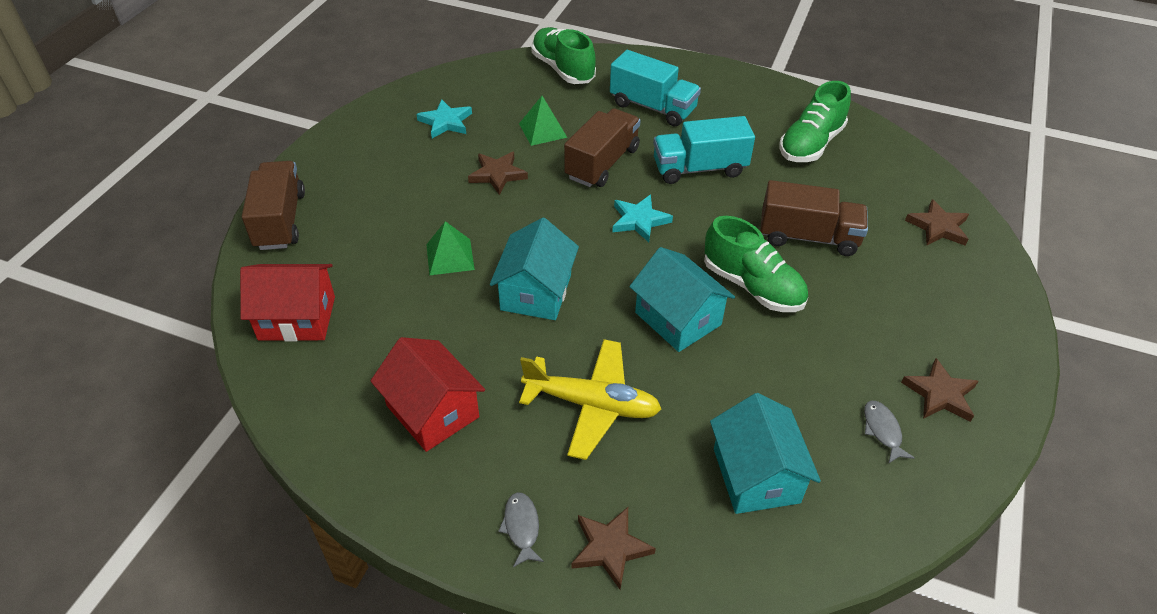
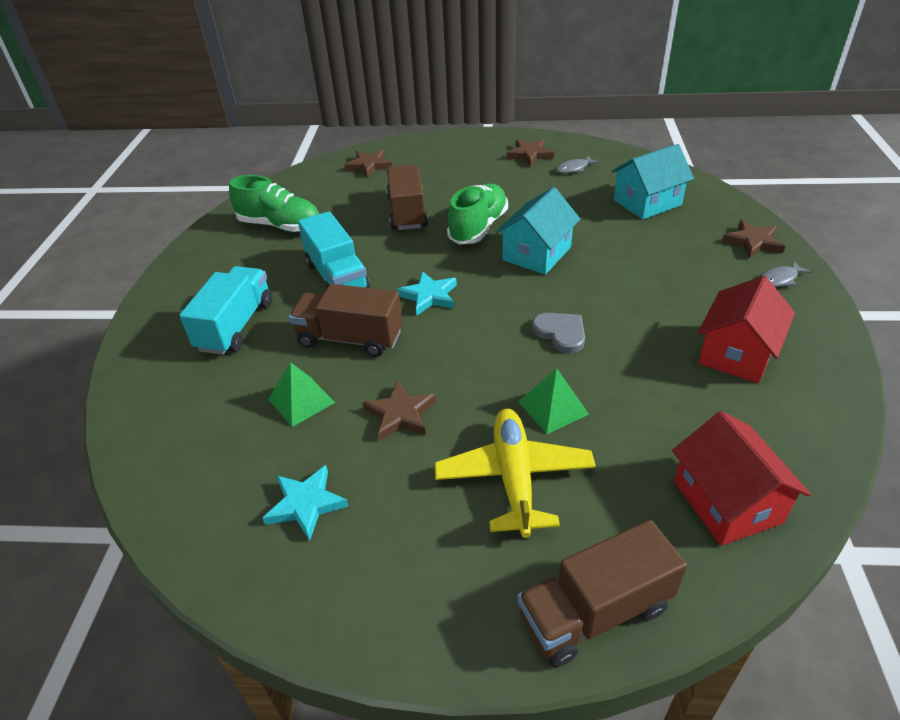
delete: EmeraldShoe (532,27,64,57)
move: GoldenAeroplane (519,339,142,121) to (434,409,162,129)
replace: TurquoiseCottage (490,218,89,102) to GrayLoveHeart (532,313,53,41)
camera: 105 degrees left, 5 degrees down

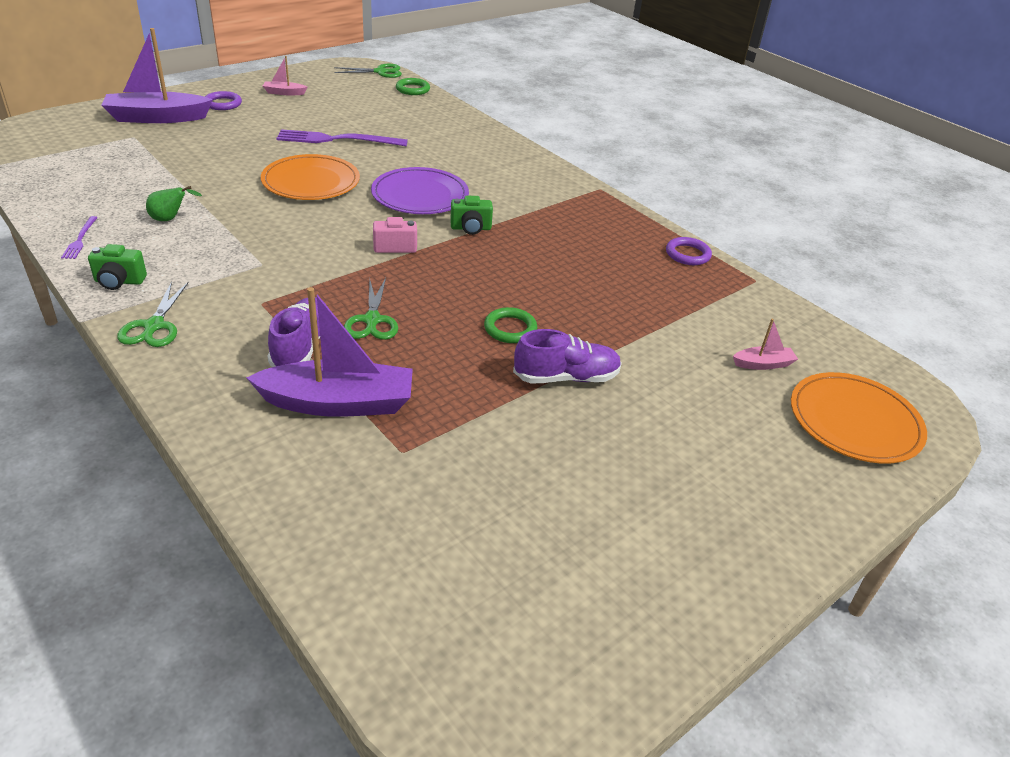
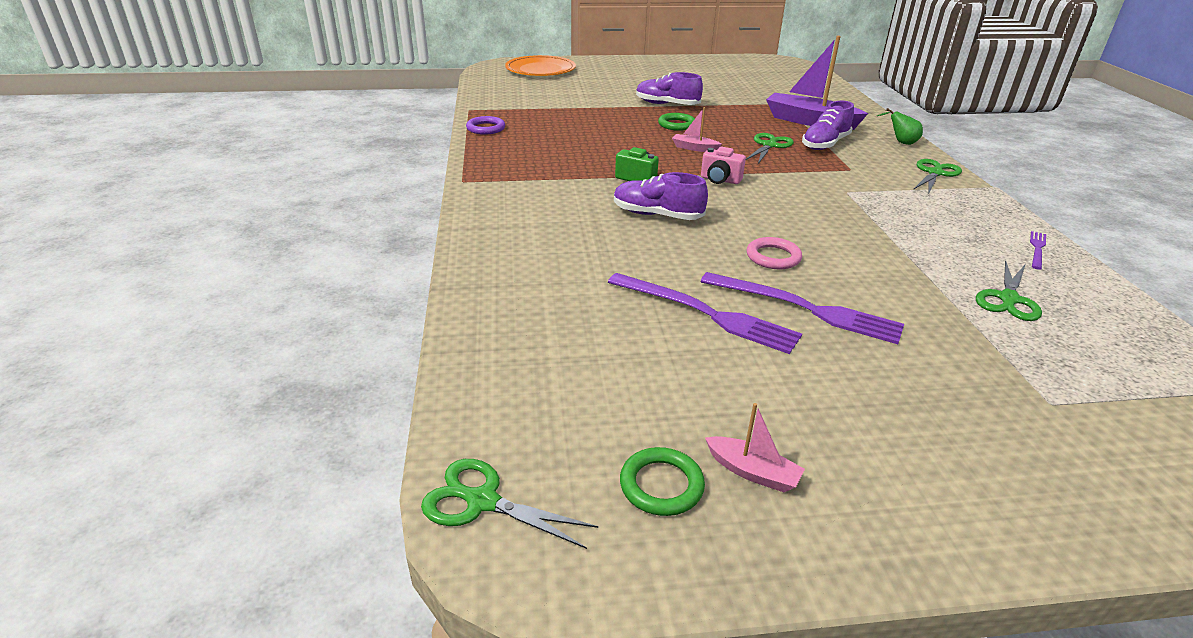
delete: EmeraldPhotoCamera (88,244,59,46); PurpleToyBoat (102,28,111,95); PurpleHoop (205,91,37,19)
insert: PurpleTableFork (701,272,203,72); EmeraldPairOfScissors (976,260,66,61)
move: EmeraldPearFruit (146,186,56,35) to (877,108,46,37); EmeraldHoop (396,78,34,17) to (620,447,85,69); RosePinkToyBoat (733,319,65,51) to (672,107,50,45)
replace: OrangeDinnerPlate (261,154,99,46) to RosePinkHoop (747,237,55,32); PurpleDinnerPlate (371,167,98,47) to PurpleShoe (614,172,94,48)
camera: 145 degrees left, 5 degrees down

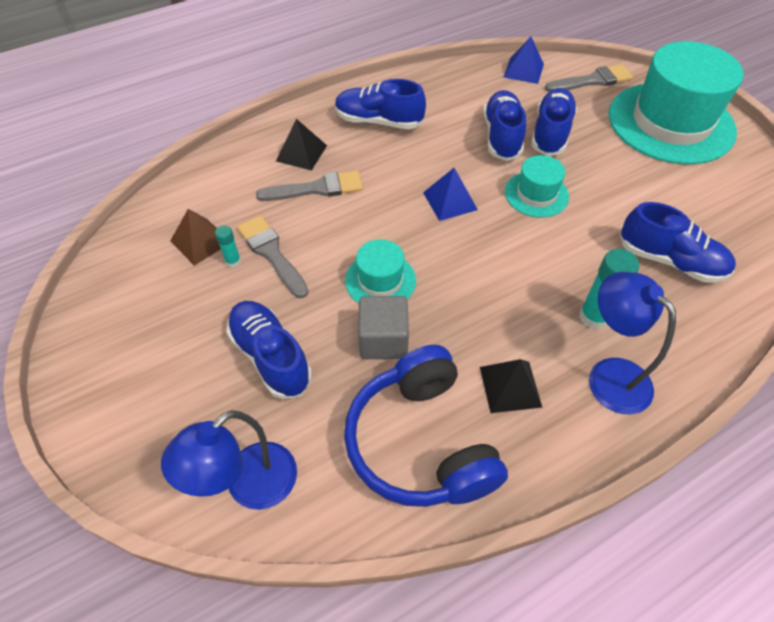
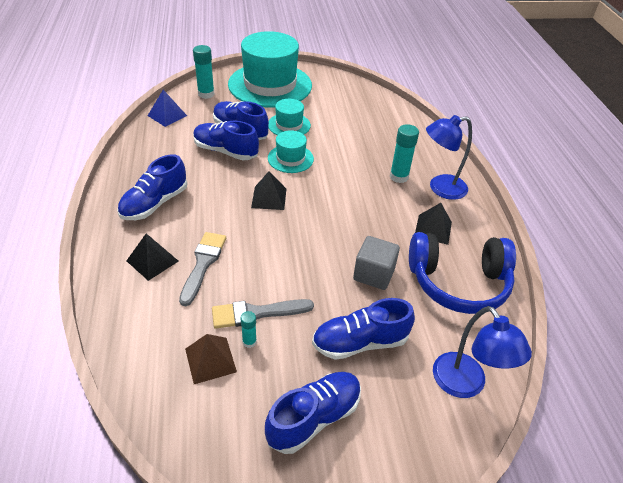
move: TurquoiseHat (345,239,71,65) to (268,99,43,36); BlueShoe (620,202,116,81) to (265,372,96,82)
replace: GrayBrush (545,65,88,27) to TurquoiseStickOfGlue (193,45,22,54)
recolor: BluePyramid (423,168,55,53) to EbonyPyramid (251,171,35,39)
camera: 70 degrees left, 10 degrees down

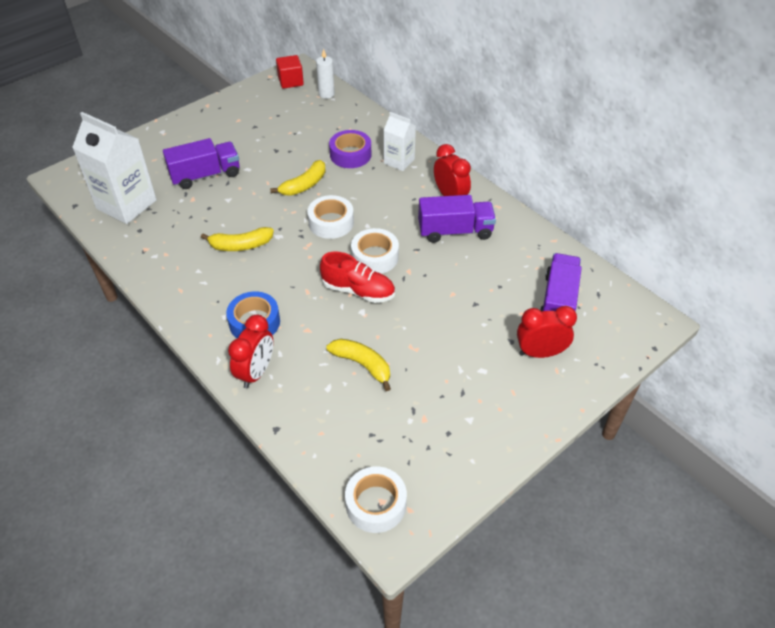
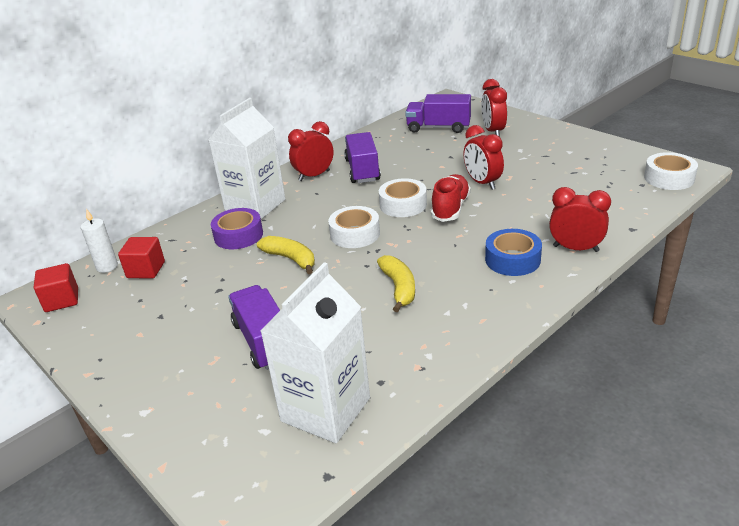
delete: GoldenToyBanana (326,339,65,52)
insert: CrimsonSolidCube (118,237,47,41); CrimsonBedsideClock (463,125,41,65)
resize: SnowWhiteMilkCarton (384,112,32,59) = (208,98,77,121) x1.77
camera: 90 degrees left, 15 degrees down

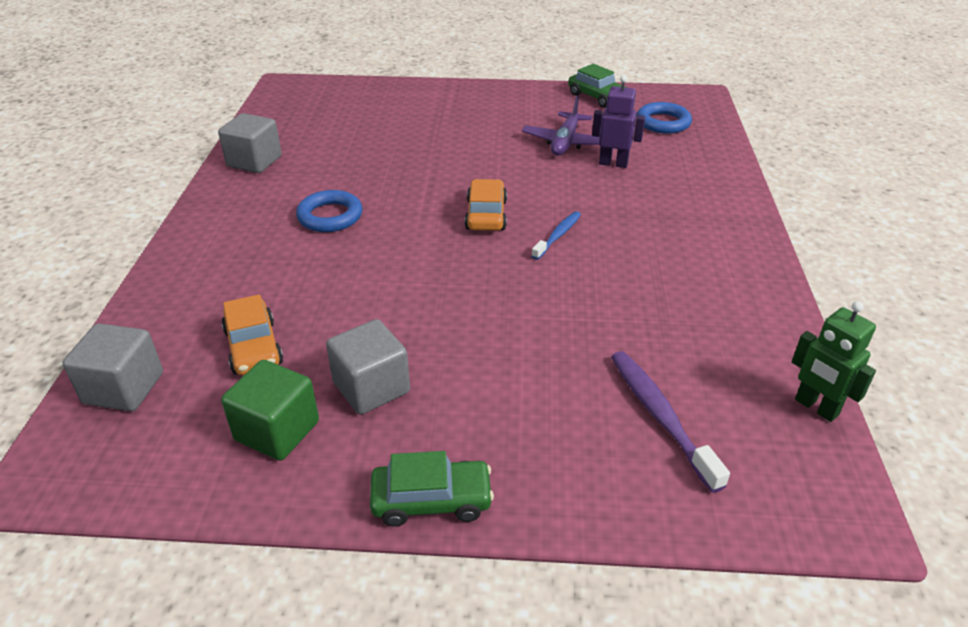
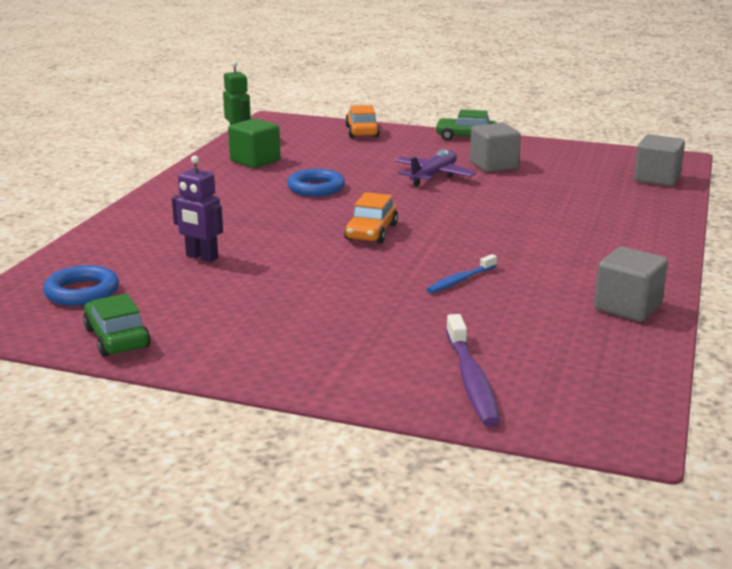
move: EmeraldSolidCube (221,360,98,100) to (228,118,53,50); OrangeCar (222,294,61,81) to (345,105,35,33); BlueHoop (296,190,66,42) to (287,169,58,27); PurpleAeroplane (522,96,78,60) to (395,149,81,37); BlueToothbrush (532,211,49,49) to (427,254,70,39); PurpleToothbrush (611,351,119,142) to (446,314,54,112)
camera: 165 degrees left, 15 degrees down

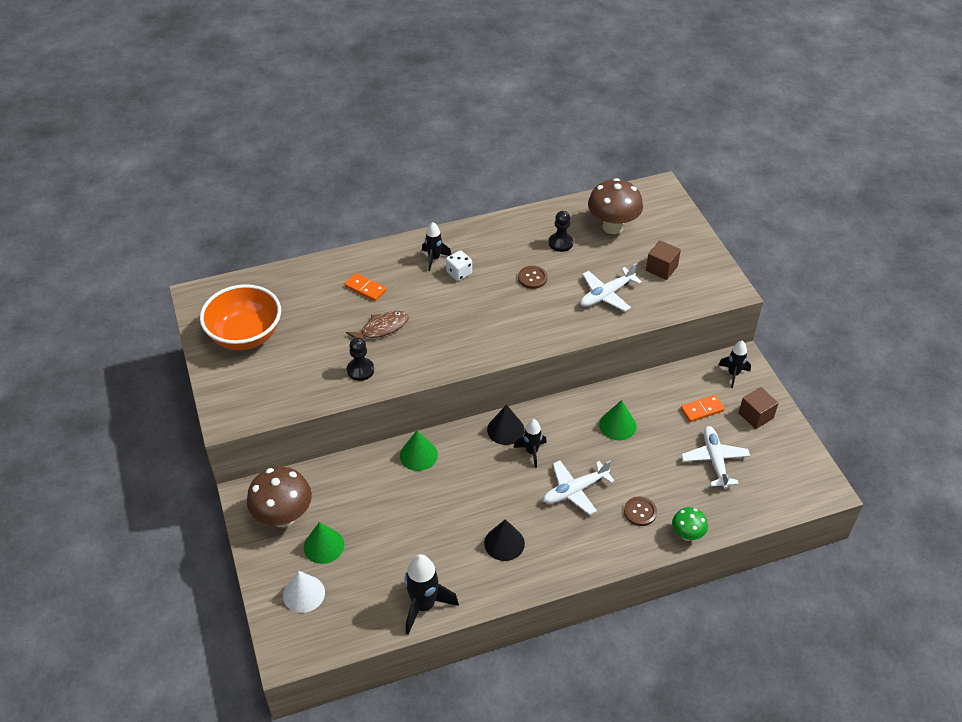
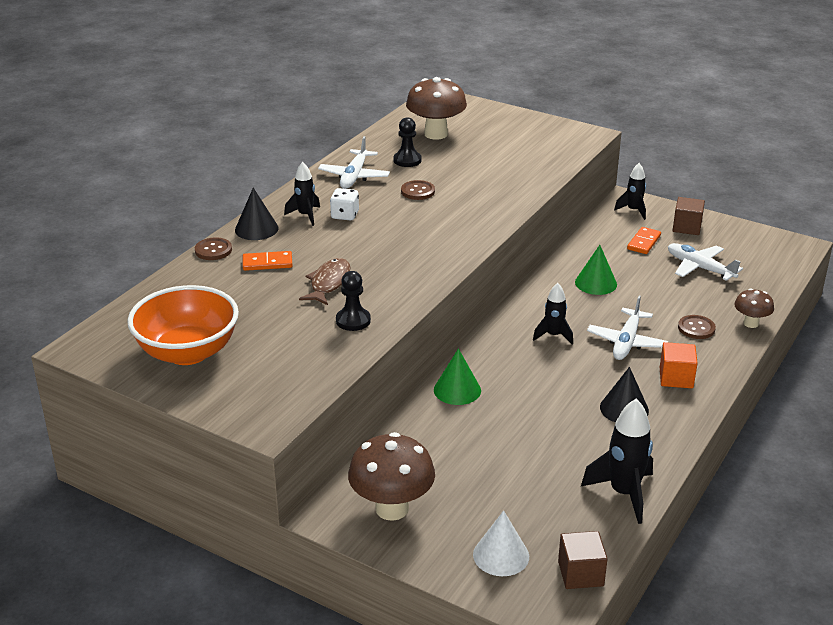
delete: EmeraldSolidCone (304,522,40,42)
insert: BrownSewingButton (195,237,37,23); OrangeSolidCube (660,342,38,46)
move: EbonySolidCone (487,405,38,40) to (235,188,44,52); SnowWhiteAeroplane (580,263,62,48) to (318,136,72,53); BrownSolidCube (646,240,35,40) to (558,531,50,58)
recolor: EmeraldFungus (672,507,36,34) to BrownFungus (734,288,40,40)
camera: 40 degrees left, 15 degrees down

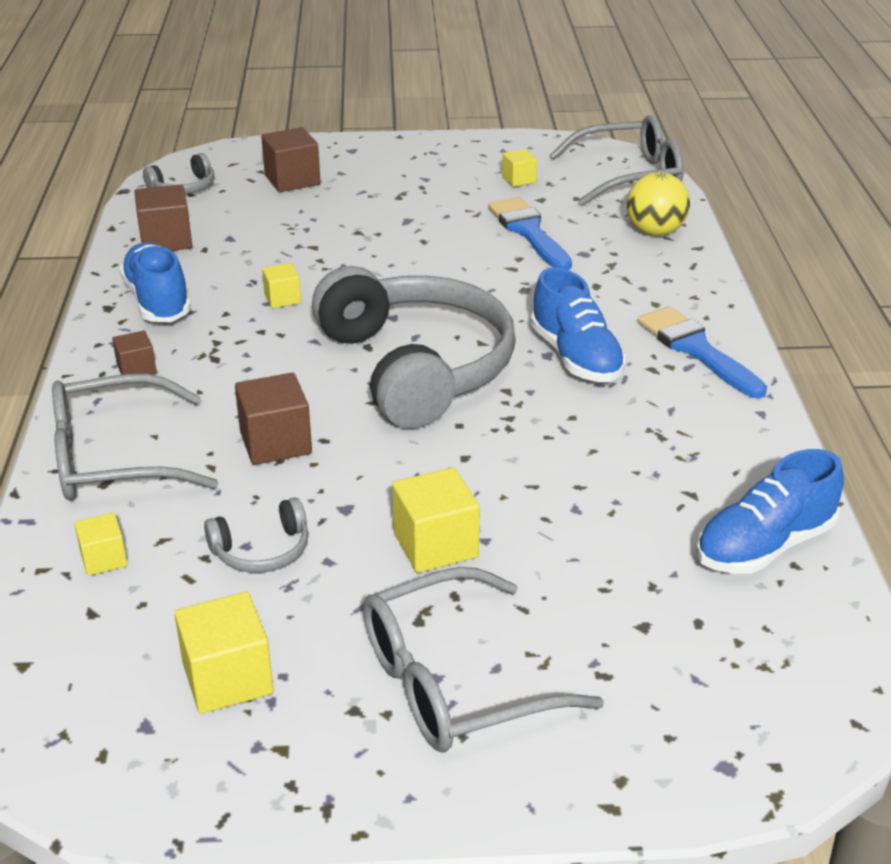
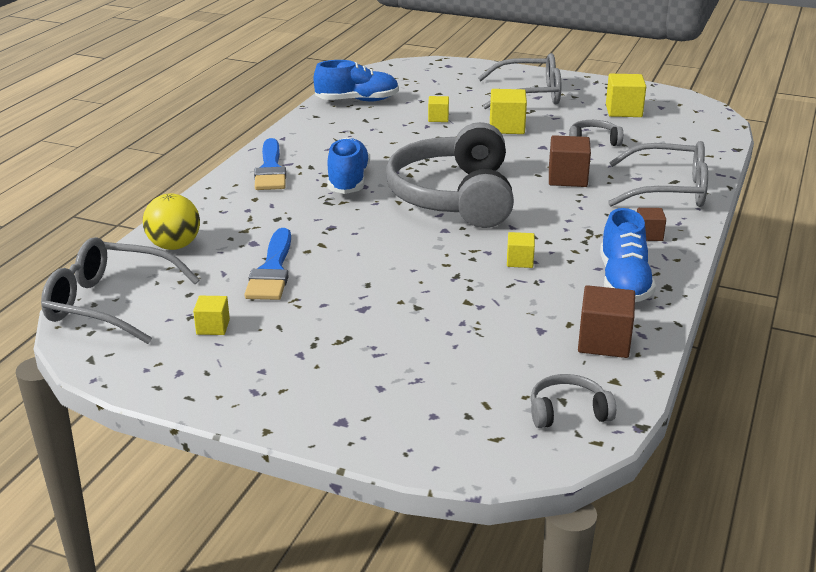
delete: BrownSolidCube (261,127,60,65)
move: GoldenSolidCube (74,513,54,63) to (428,96,21,26)
camera: 155 degrees left, 5 degrees down

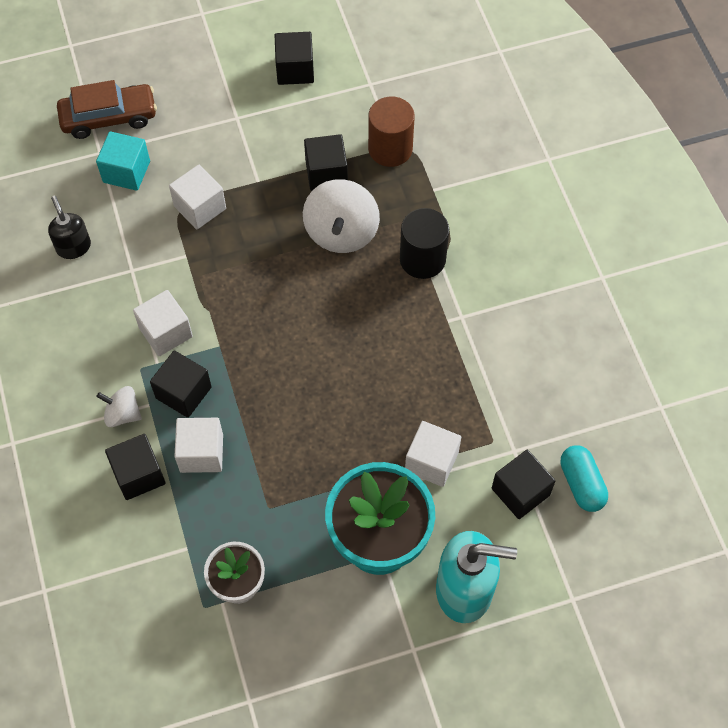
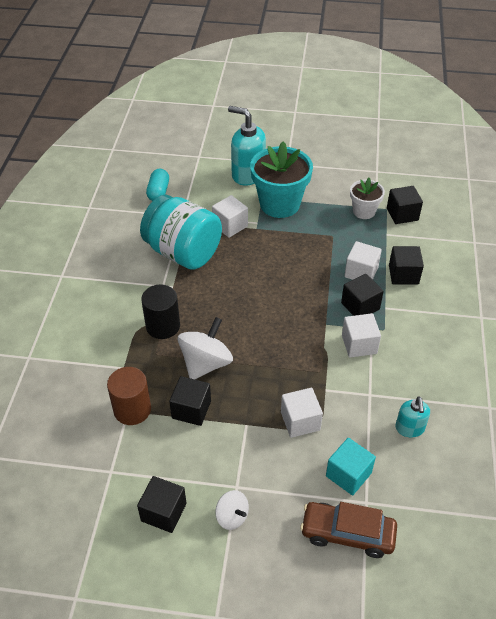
insert: TurquoisePreserveJar (140,195,82,75)
move: SnowWhiteSpinningTop (97,386,45,41) to (215,490,34,40); EbonySolidCube (492,450,63,69) to (387,186,36,38)
recolor: EbonySoapDispenser (48,196,43,63) to TurquoiseSoapDispenser (396,396,34,42)
camera: 155 degrees left, 15 degrees down

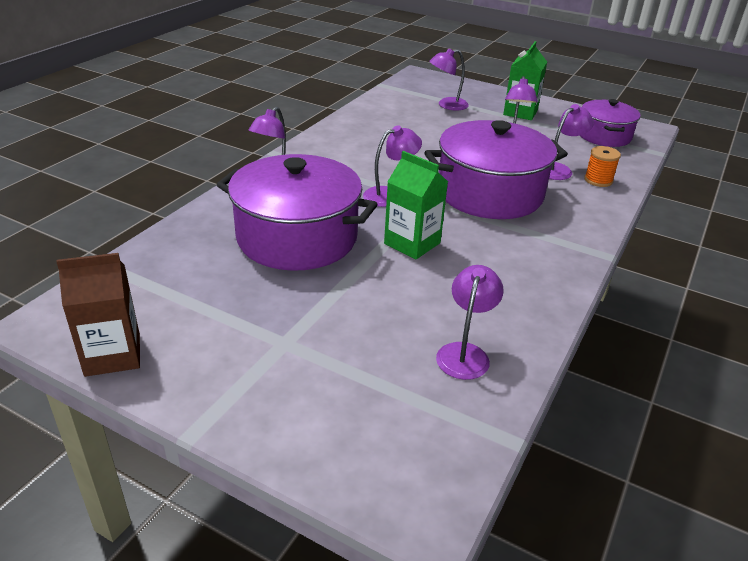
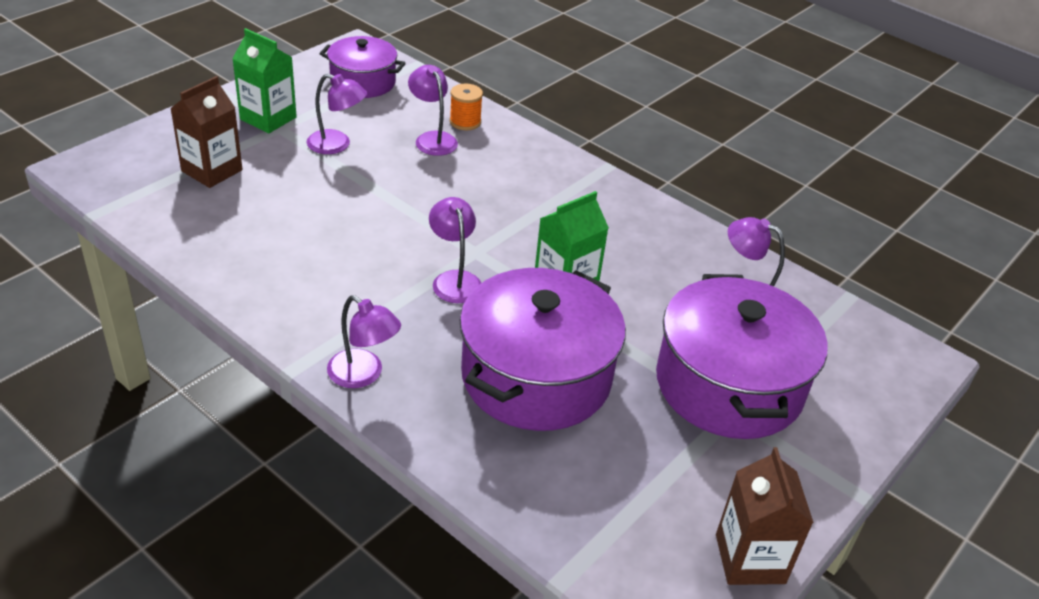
move: PurplePot (424,120,144,99) to (656,274,172,165)
replace: PurpleDeskLamp (429,48,40,63) to BrownMilkCarton (170,76,73,112)
camera: 80 degrees left, 5 degrees up

